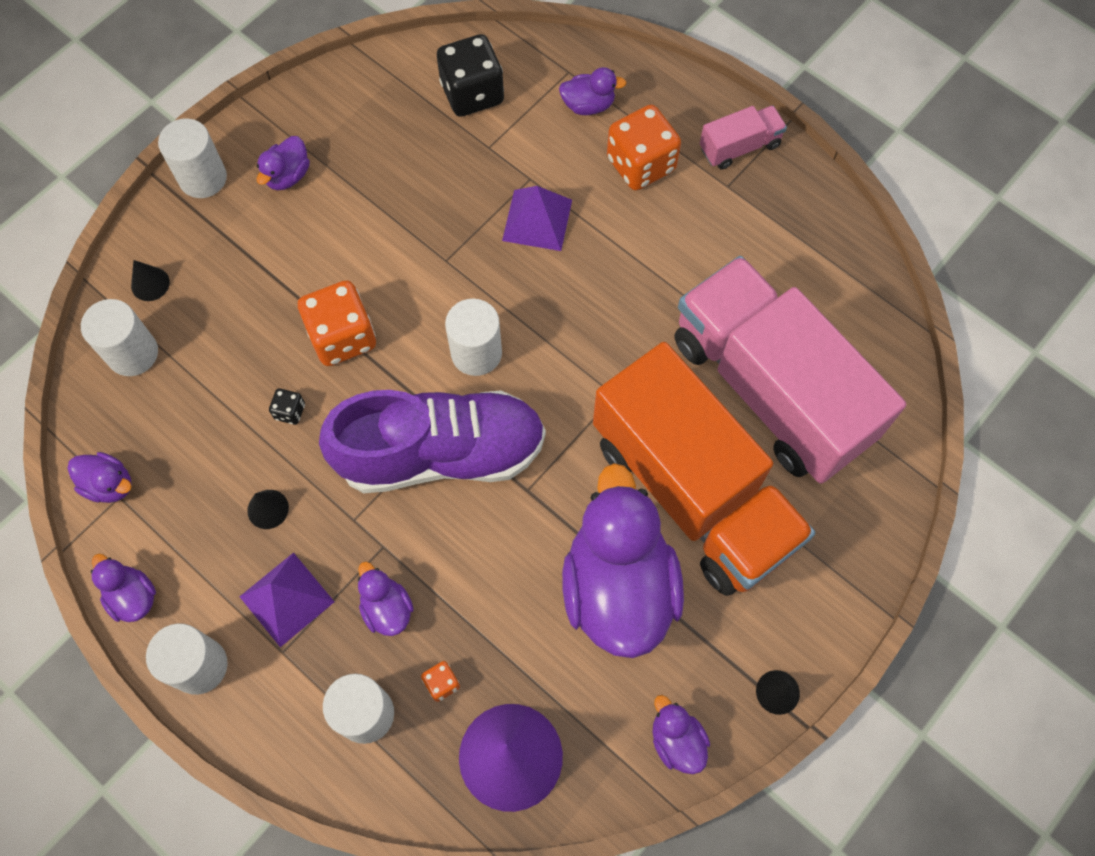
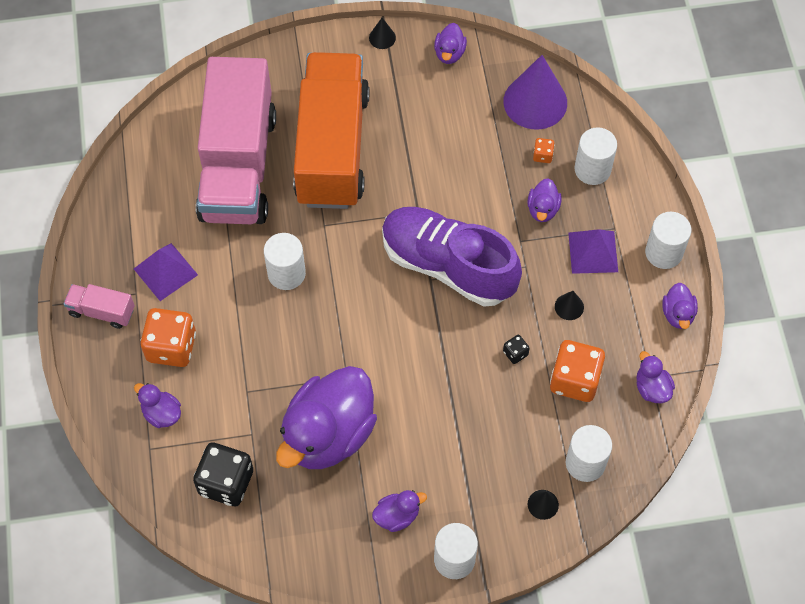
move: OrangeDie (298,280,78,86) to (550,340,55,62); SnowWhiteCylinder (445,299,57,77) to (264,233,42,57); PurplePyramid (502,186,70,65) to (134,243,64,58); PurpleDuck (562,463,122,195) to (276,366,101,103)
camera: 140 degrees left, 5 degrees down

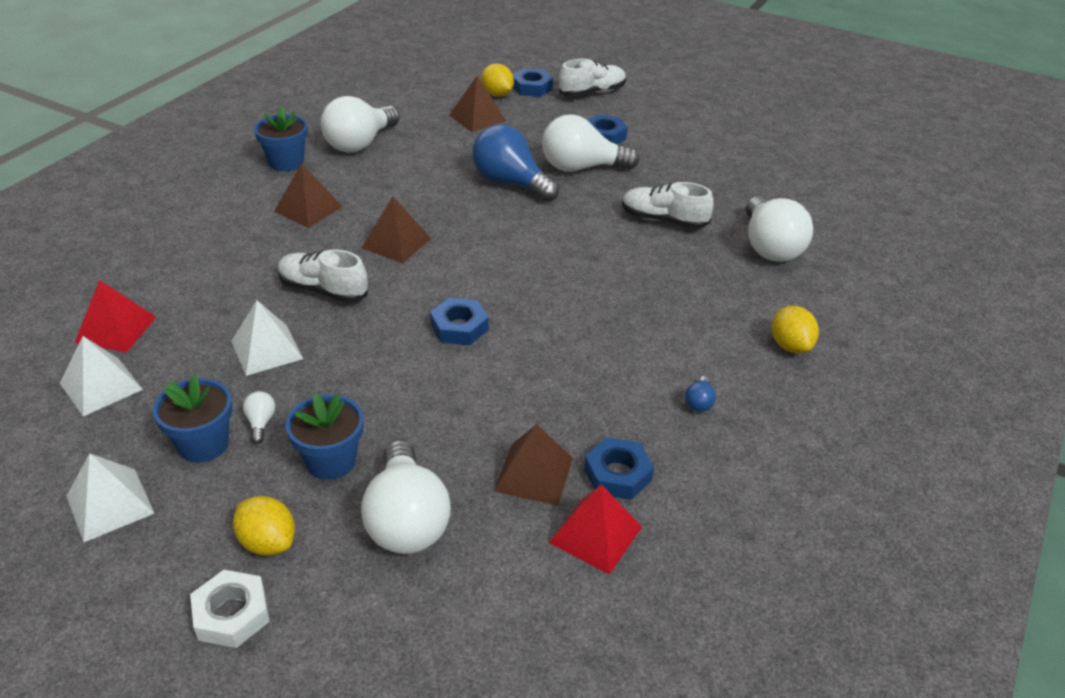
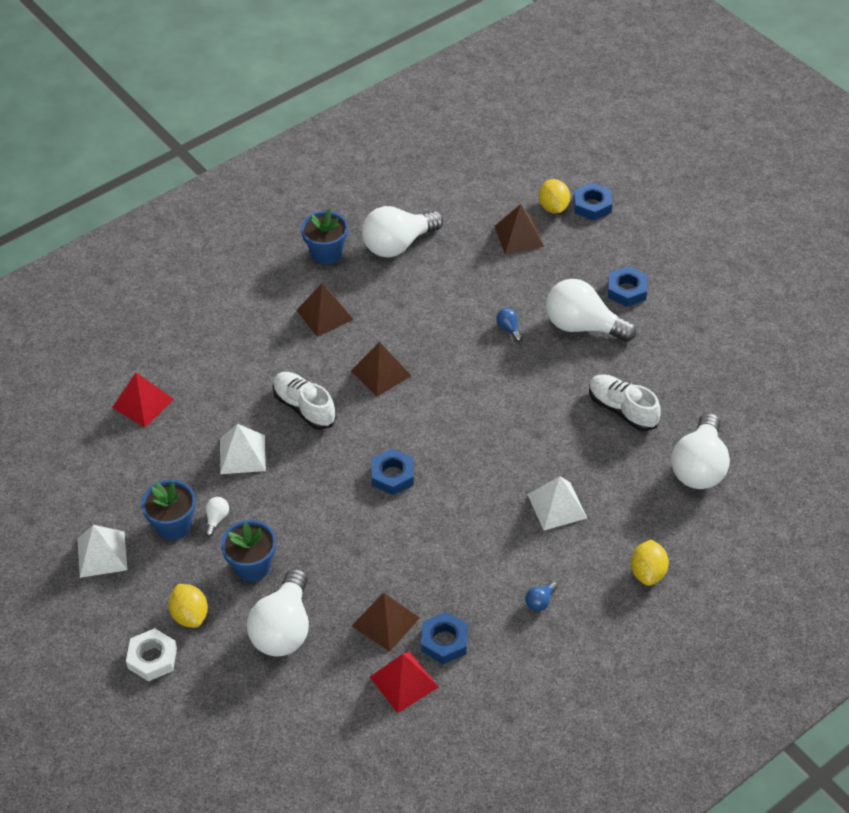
delete: SnowWhiteShoe (559,59,67,38)
move: SnowWhitePyramid (60,336,83,80) to (528,476,59,54)
resize: BlueLightBulb (472,124,87,78) = (496,308,26,34) x0.40
camera: 25 degrees right, 10 degrees up

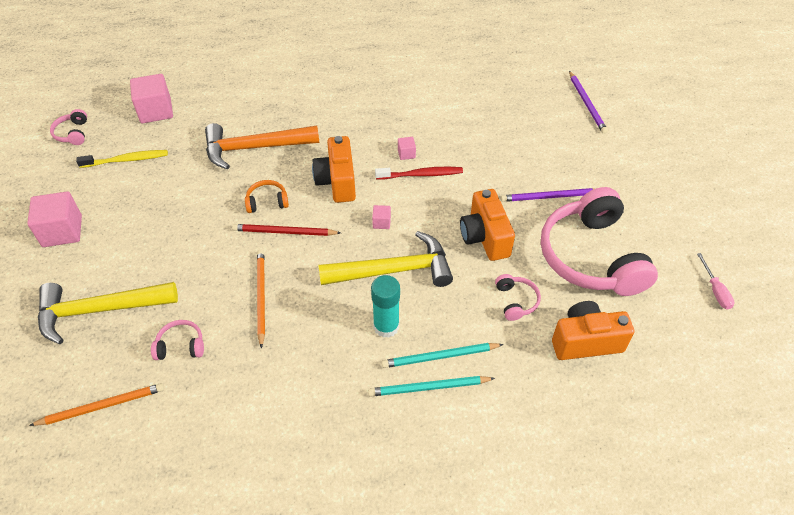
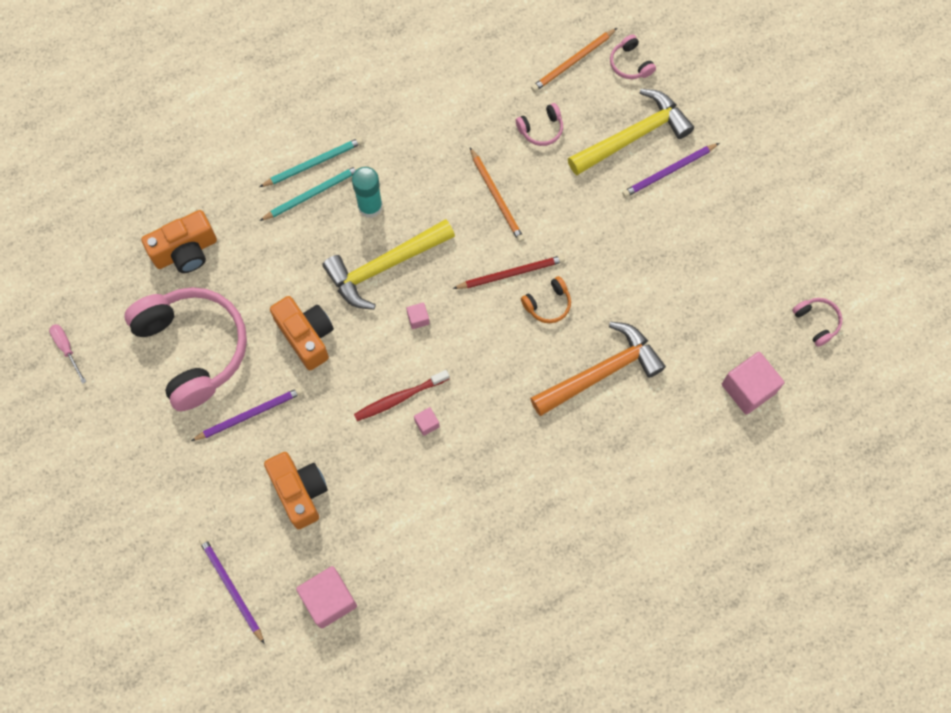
delete: GoldenToothbrush (76,150,92,18)
insert: PurpleWoodenPencil (622,143,97,54)
move: RosePinkSolidCube (27,191,55,56) to (296,566,61,63); OrangePhotoCamera (312,136,44,67) to (264,452,64,77); RosePinkHeadset (495,274,46,47) to (610,34,46,45)
camera: 160 degrees right, 20 degrees up

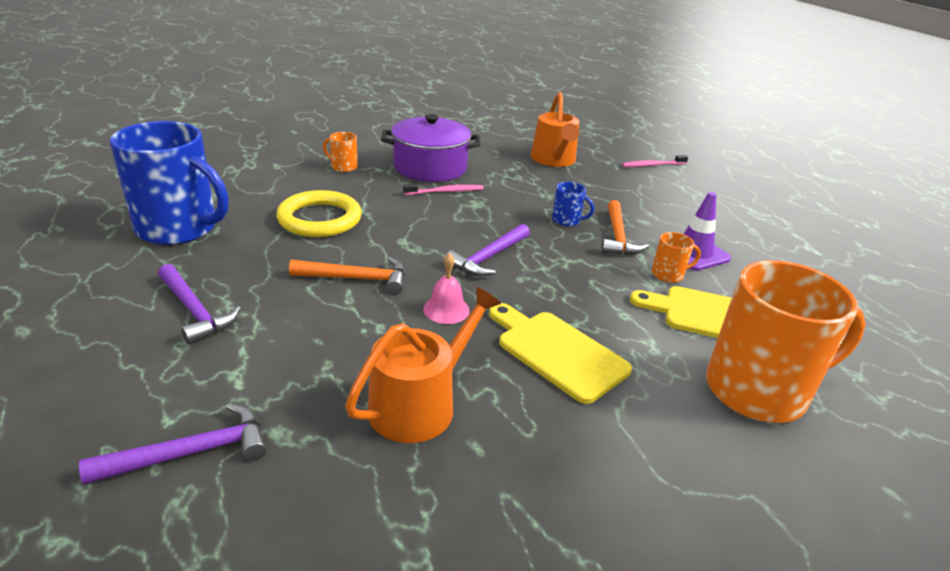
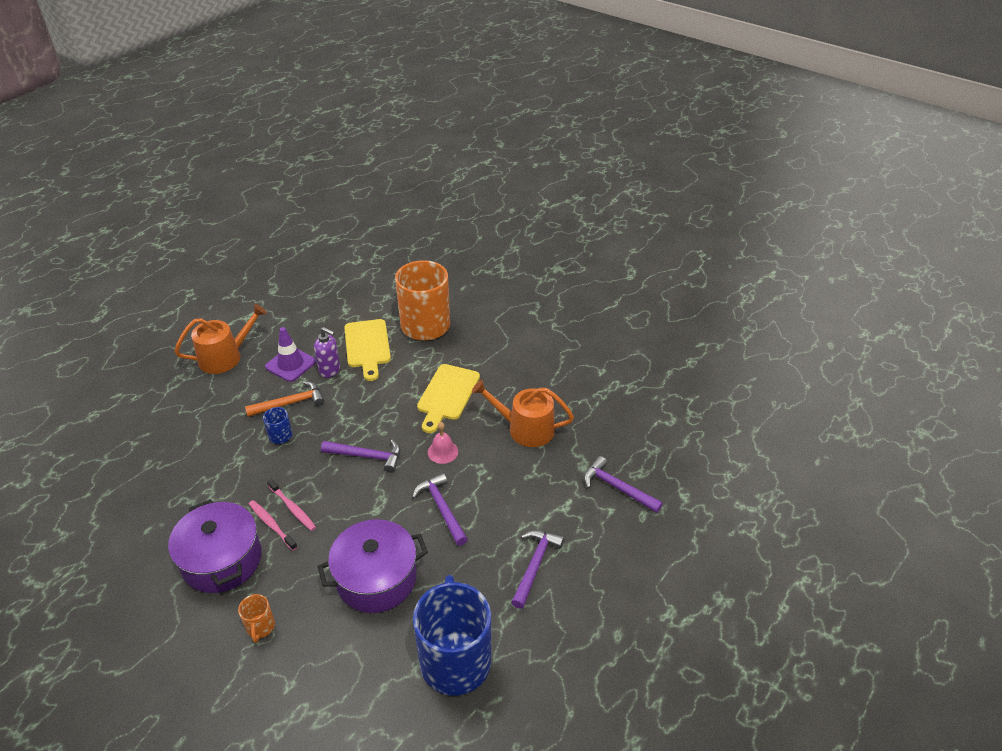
move: OrangeSprinklingCan (531,92,48,75) to (174,304,93,70); RosePinkToothbrush (622,155,66,12) to (267,479,49,52)
replace: GoldenHoop (276,190,86,47) to PurplePot (317,519,111,94); OrangeTeaMug (652,232,49,51) to PurpleSoapDispenser (314,327,26,51)
recolor: OrangeCarpenter'sHammer (289,257,116,37) to PurpleCarpenter'sHammer (412,473,56,73)
camera: 115 degrees left, 10 degrees up

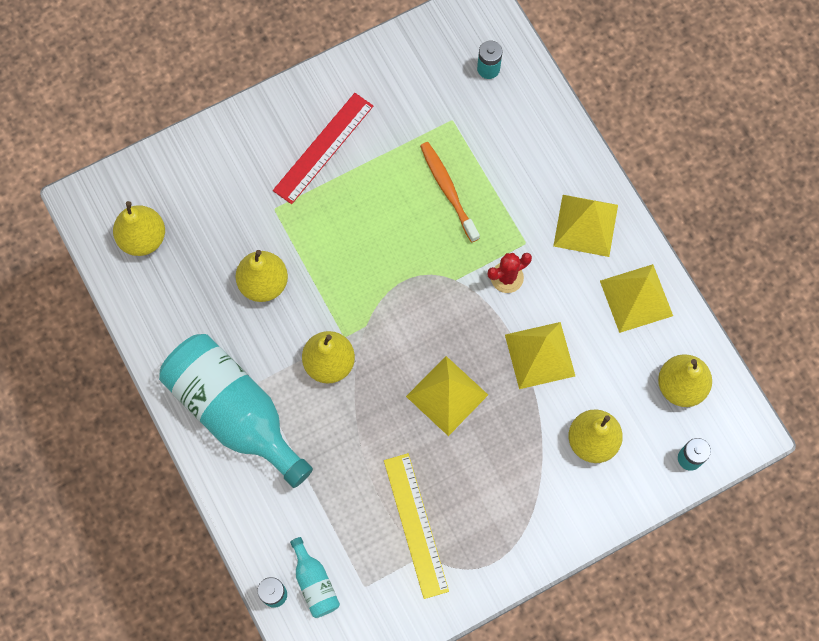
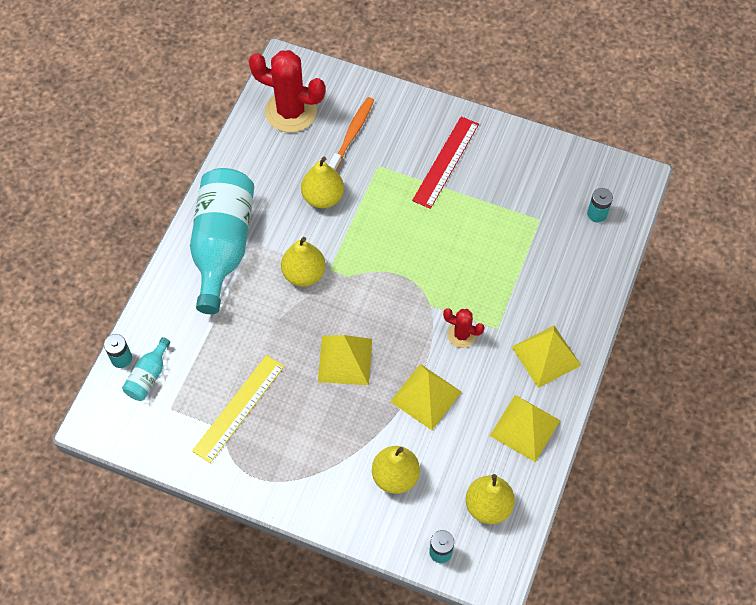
move: OrangeToothbrush (420,142,60,100) to (328,97,46,74)
replace: GoldenPearFruit (113,201,52,55) to CrimsonPricklyPlant (249,50,76,83)
rotate: CrimsonStraightedge (273,93,100,111) = (412,116,67,93) 60 degrees counterclockwise
camera: 50 degrees right, 10 degrees down

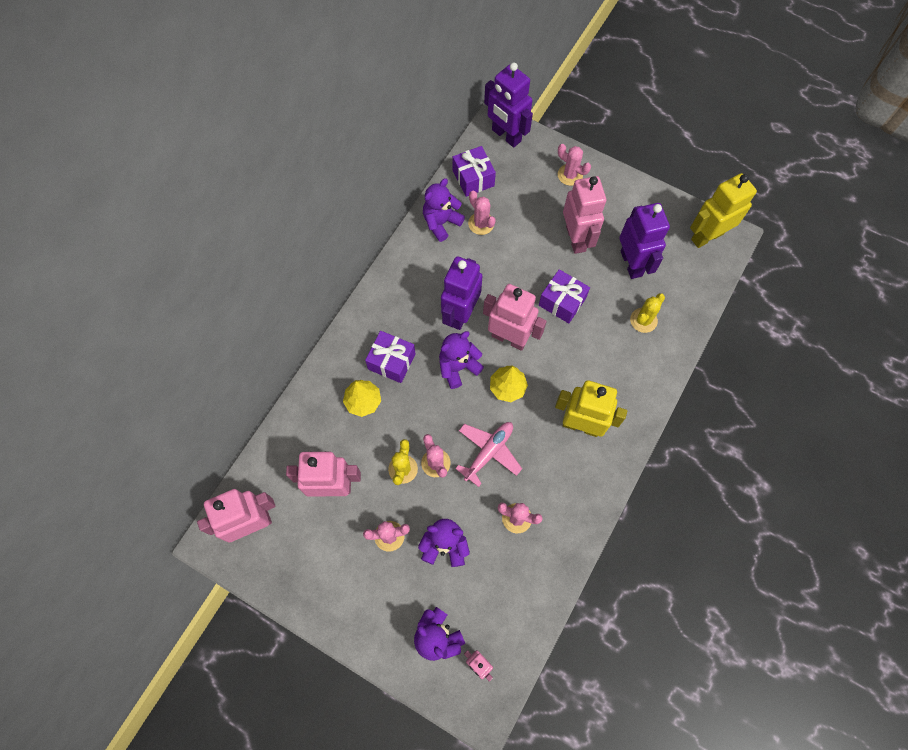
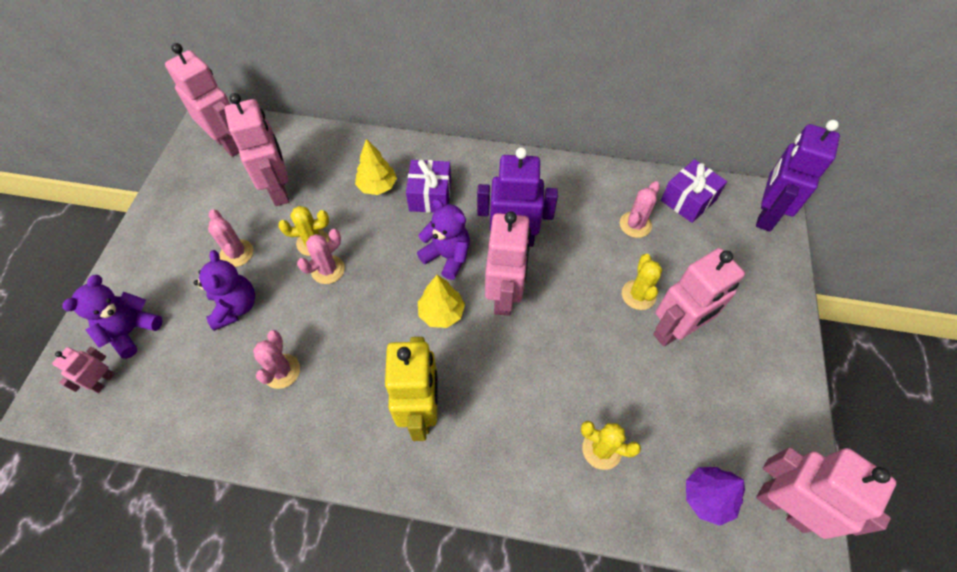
delete: PurpleTeddy (423,178,42,64); RosePinkAeroplane (455,422,67,65); PurpleWrappedGift (539,269,51,54); RosePinkPricklyPlant (558,144,33,42); PurpleToyRobot (619,203,51,76)
insert: GoldenPricklyPlant (622,254,40,56); PurpleToyTree (686,467,59,59)
recolor: GoldenToyRobot (690,173,67,75) to RosePinkToyRobot (756,447,140,92)
camera: 70 degrees right, 10 degrees down

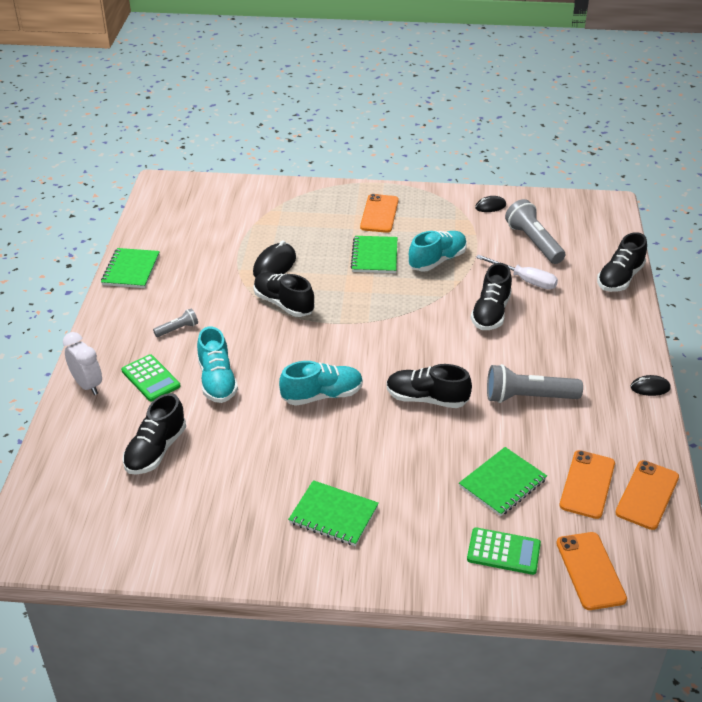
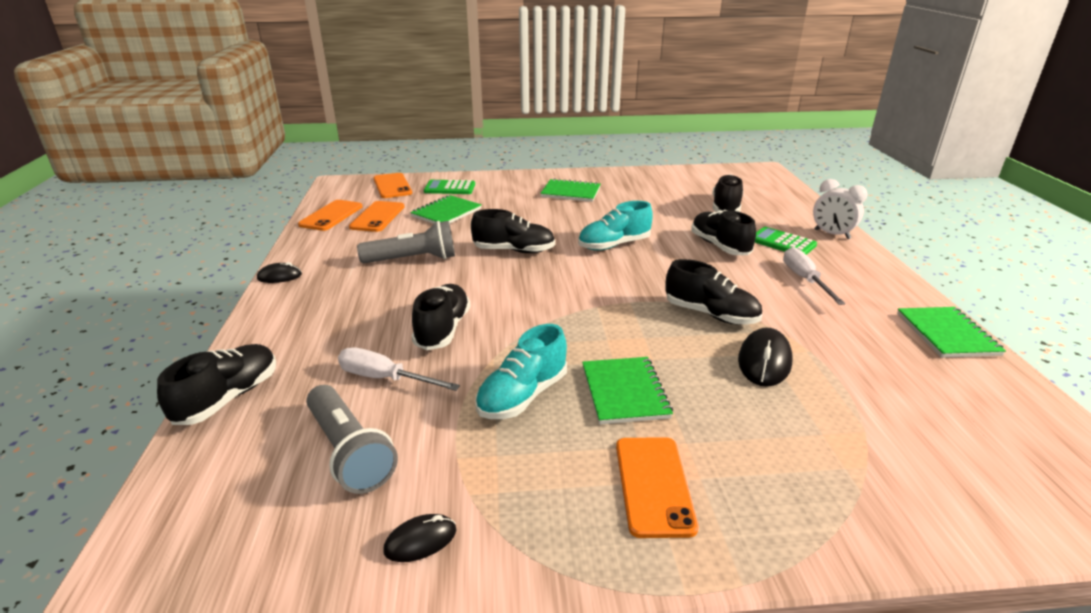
replace: GrayFlashlight (153,308,45,29) to SnowWhiteHandScrewdriver (783,247,62,58)
recolor: TurquoiseShoe (197,327,41,76) to EbonyShoe (691,210,65,45)
camera: 170 degrees right, 10 degrees down

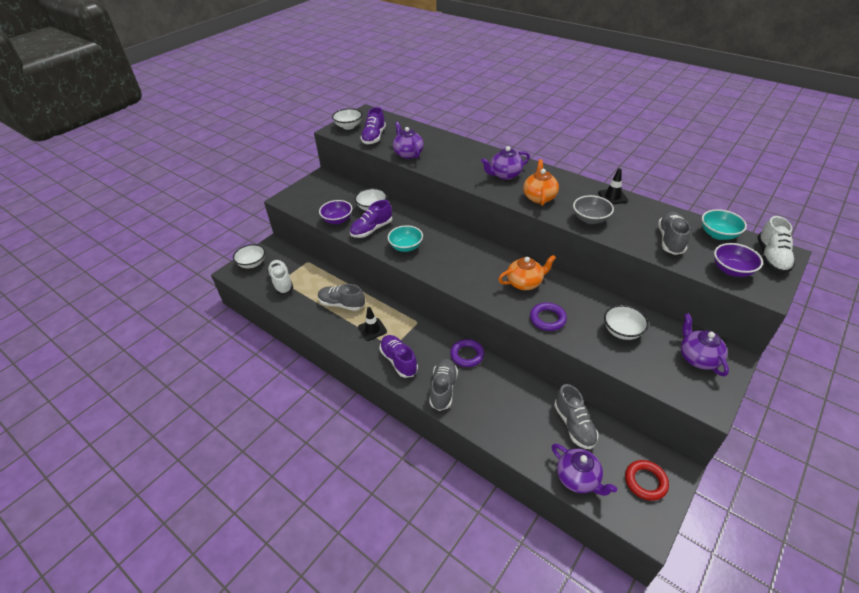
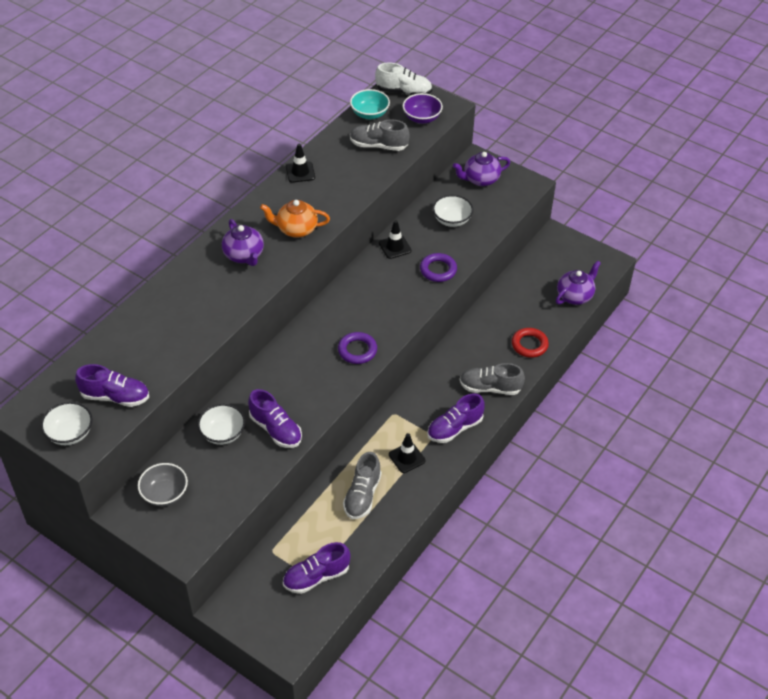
delete: SnowWhiteDeepDish (233,244,32,24); PurpleDeepDish (319,200,33,24); TurquoiseDeepDish (388,225,35,27); PurpleTeapot (393,122,31,37); OrangeTeapot (498,255,58,35); GrayShoe (554,384,44,65)
insert: EbonyRoadCone (379,220,33,39)
move: PurpleHoop (450,339,34,28) to (338,332,39,32); GrayDeepDish (573,195,41,29) to (138,463,50,43); CrimsonHoop (625,460,44,41) to (512,328,37,30)
recolor: SnowWhiteShoe (267,260,26,34) to PurpleShoe (283,542,68,52)
camera: 95 degrees left, 5 degrees up

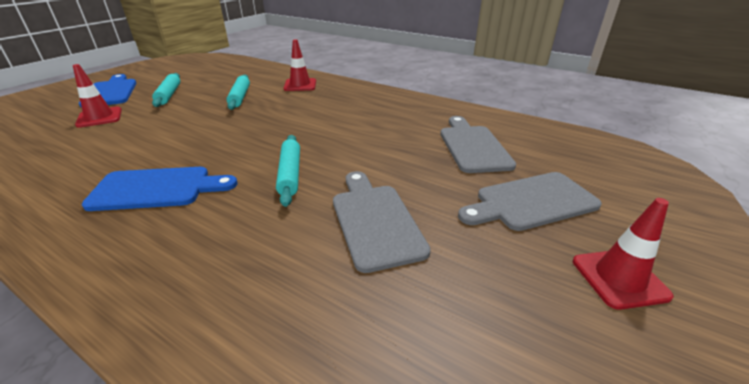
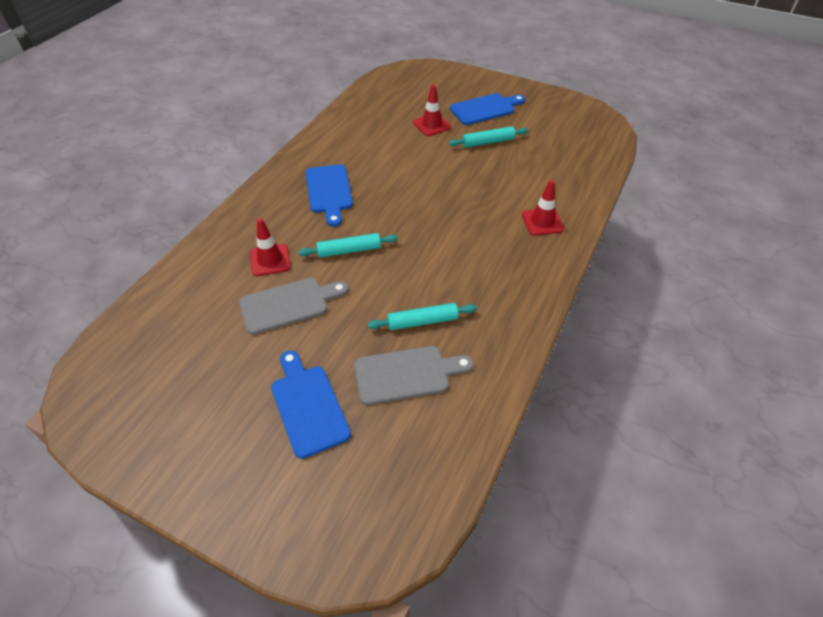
move: TurquoisePastryRoller (227,75,23,35) to (368,303,109,27); CrimsonRoadCone (573,198,101,112) to (250,218,41,58)
recolor: GrayChoppingBoard (458,172,144,59) to BlueChoppingBoard (271,350,80,109)
camera: 85 degrees right, 15 degrees up

